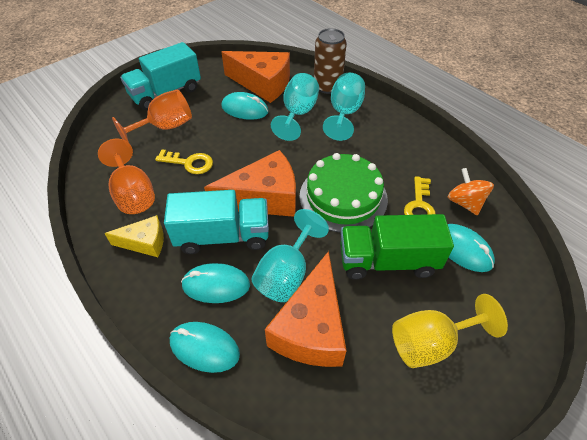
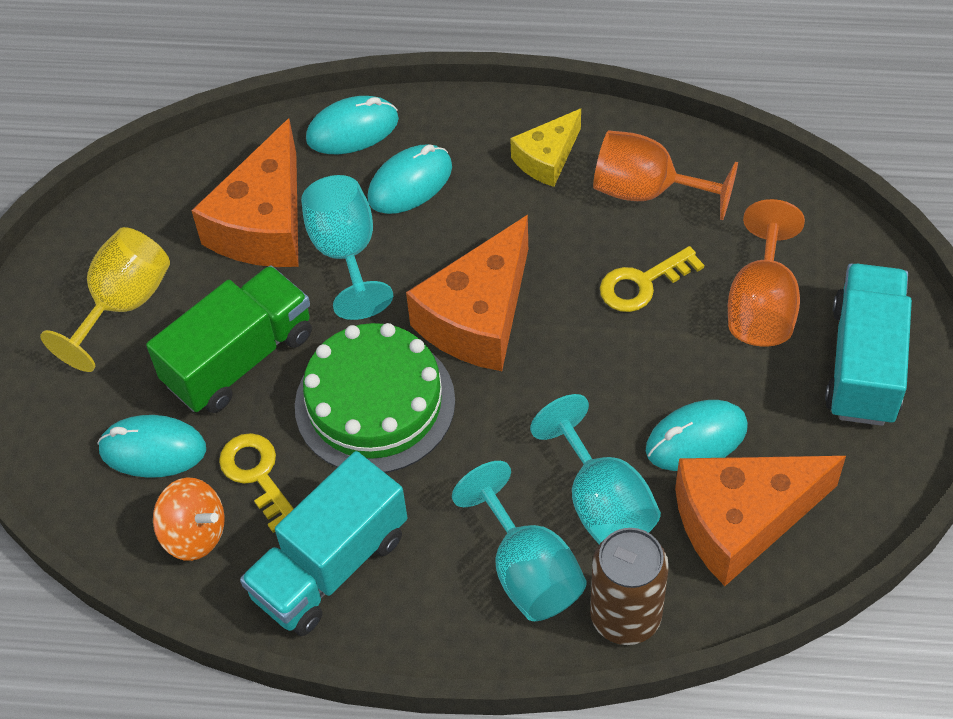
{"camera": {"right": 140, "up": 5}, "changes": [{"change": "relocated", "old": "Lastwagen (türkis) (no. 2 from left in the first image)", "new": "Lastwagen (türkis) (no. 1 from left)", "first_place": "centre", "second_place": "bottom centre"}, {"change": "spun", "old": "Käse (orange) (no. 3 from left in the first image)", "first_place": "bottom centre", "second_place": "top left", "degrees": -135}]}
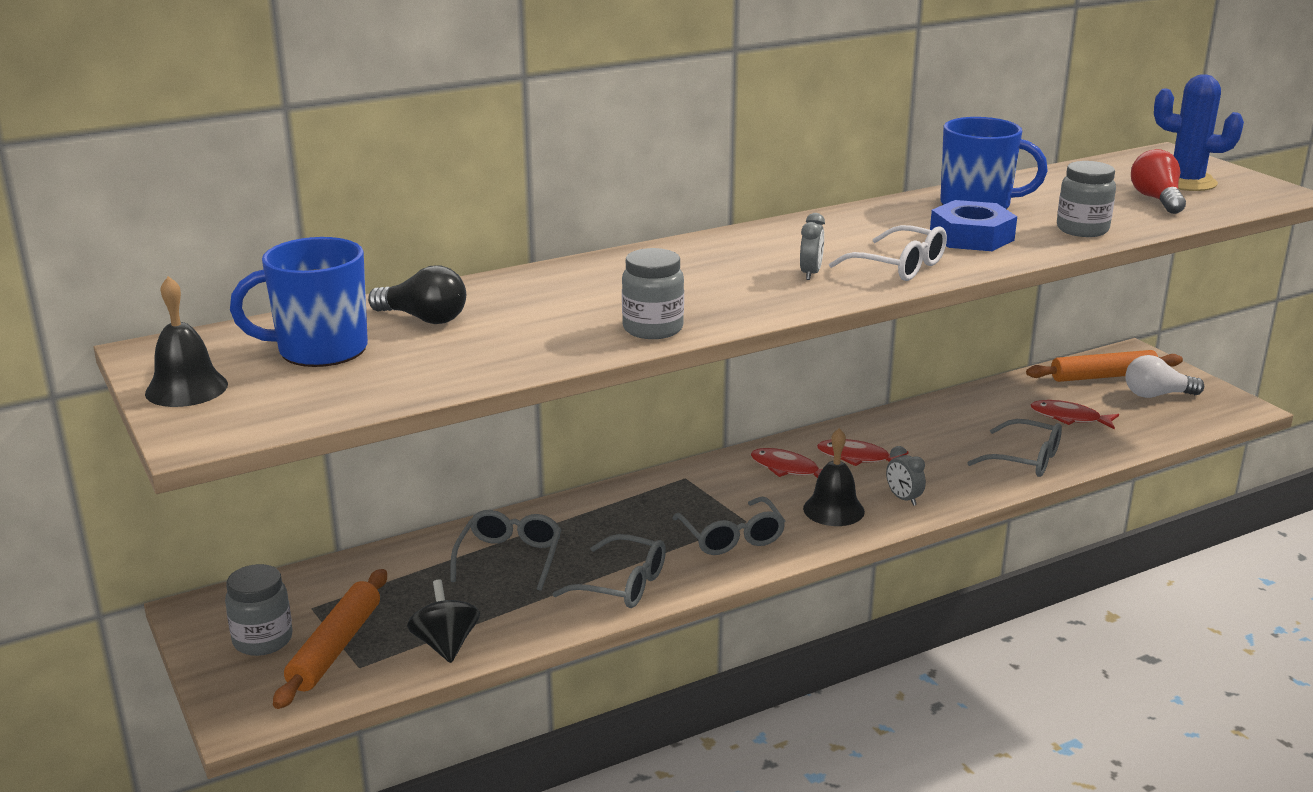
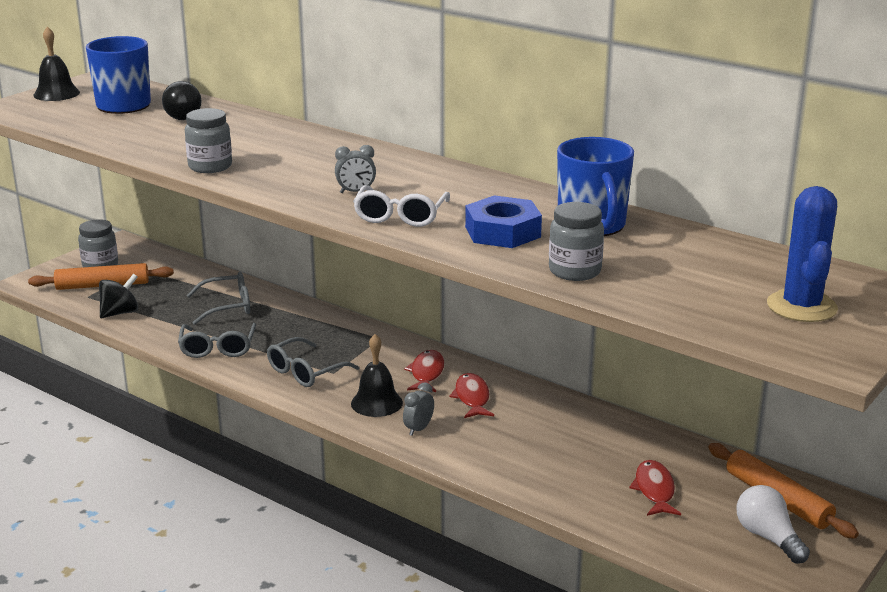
{"camera": {"right": 65, "up": 0}, "changes": [{"change": "missing", "old": "Glühbirne (rot)", "first_place": "top right"}, {"change": "missing", "old": "Brille (grau) (no. 4 from left)", "first_place": "middle right"}]}
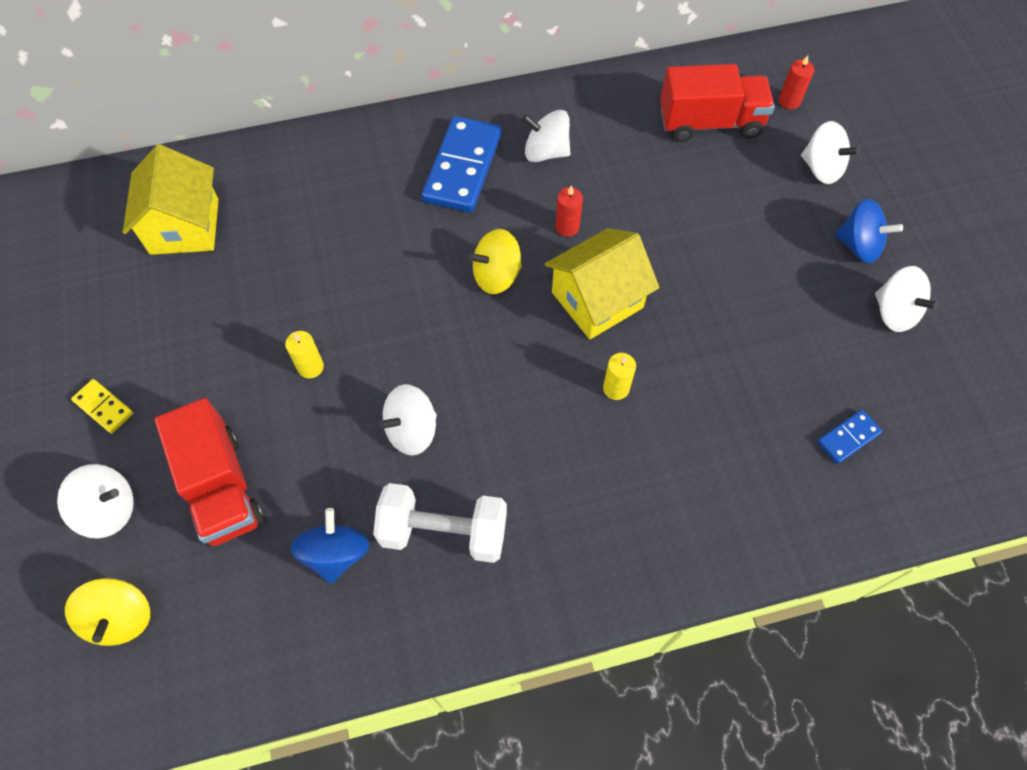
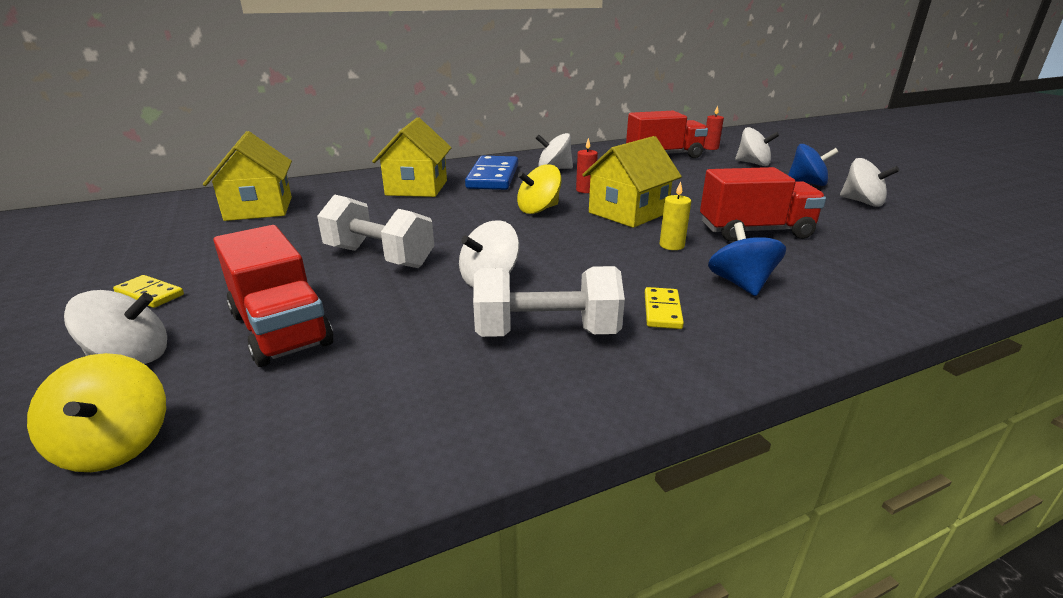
{"camera": {"right": -10, "up": -35}, "changes": [{"change": "exchanged", "old": "Kerze (gelb) (no. 1 from left)", "new": "Hantel (weiß) (no. 1 from left)", "first_place": "middle left", "second_place": "centre"}, {"change": "missing", "old": "Dominostein (blau) (no. 2 from left)", "first_place": "middle right"}, {"change": "relocated", "old": "Kreisel (blau) (no. 1 from left)", "first_place": "bottom left", "second_place": "middle right"}, {"change": "appeared", "new": "Haus (gelb) (no. 2 from left)", "second_place": "top centre"}, {"change": "appeared", "new": "Lastwagen (rot) (no. 3 from left)", "second_place": "middle right"}, {"change": "appeared", "new": "Dominostein (gelb) (no. 2 from left)", "second_place": "centre"}]}
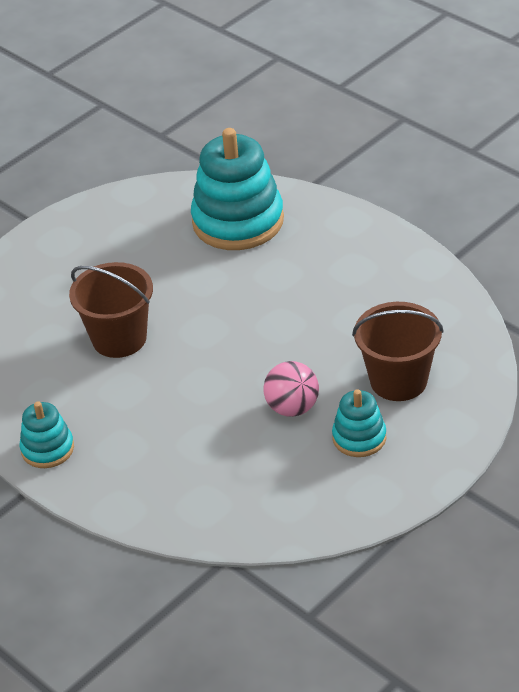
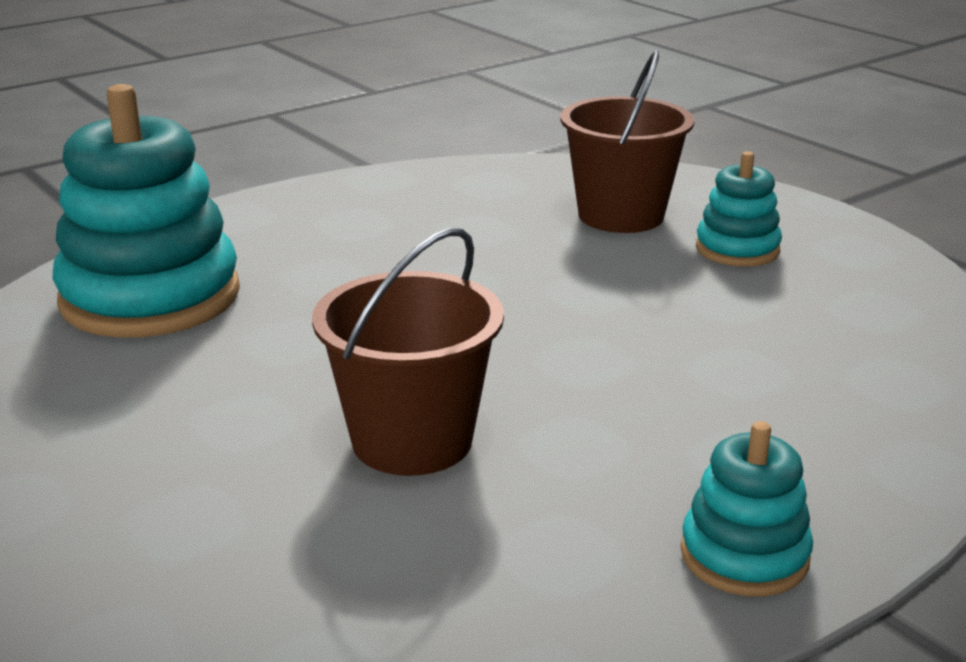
{"camera": {"right": -85, "up": -15}, "changes": [{"change": "missing", "old": "Ball (rosa)", "first_place": "centre"}]}
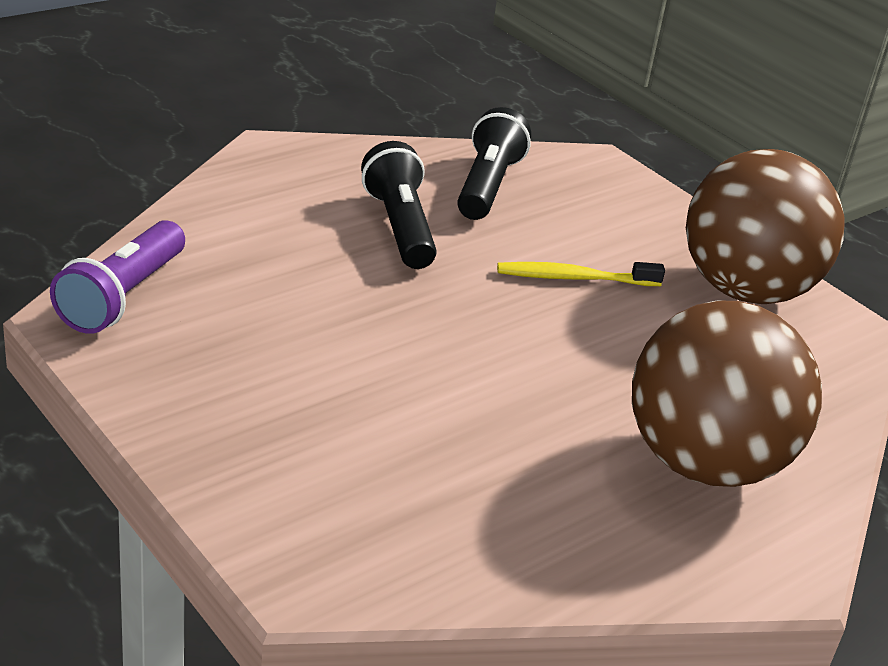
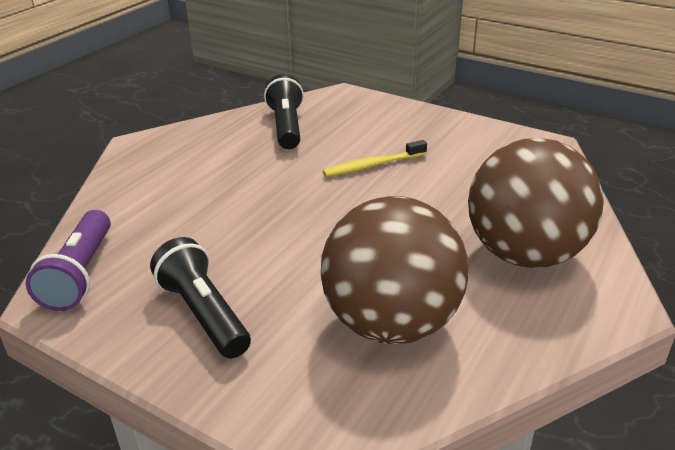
{"camera": {"right": -15, "up": 0}, "changes": [{"change": "relocated", "old": "Taschenlampe (schwarz) (no. 1 from left)", "first_place": "top centre", "second_place": "middle left"}, {"change": "relocated", "old": "Ball (braun) (no. 2 from left in the first image)", "new": "Ball (braun) (no. 1 from left)", "first_place": "middle right", "second_place": "centre"}]}
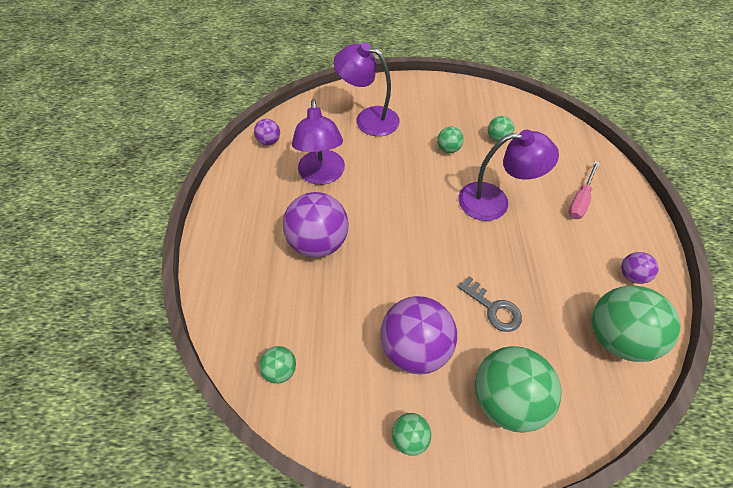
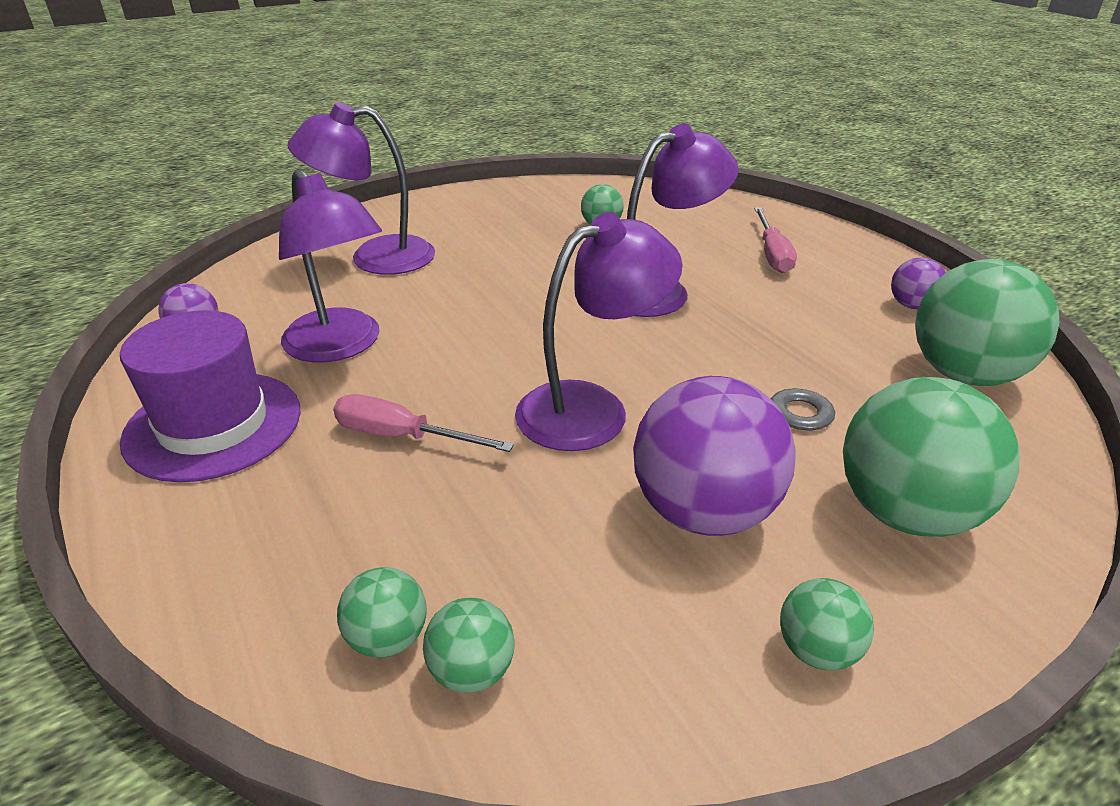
{"camera": {"right": -30, "up": -20}, "changes": [{"change": "relocated", "old": "Ball (grün) (no. 3 from left in the first image)", "new": "Ball (grün) (no. 1 from left)", "first_place": "top centre", "second_place": "bottom centre"}, {"change": "exchanged", "old": "Ball (lila) (no. 2 from left)", "new": "Schraubenzieher (rosa) (no. 1 from left)", "first_place": "centre", "second_place": "centre"}, {"change": "appeared", "new": "Lampe (lila) (no. 3 from left)", "second_place": "centre"}, {"change": "appeared", "new": "Hut (lila)", "second_place": "middle left"}]}
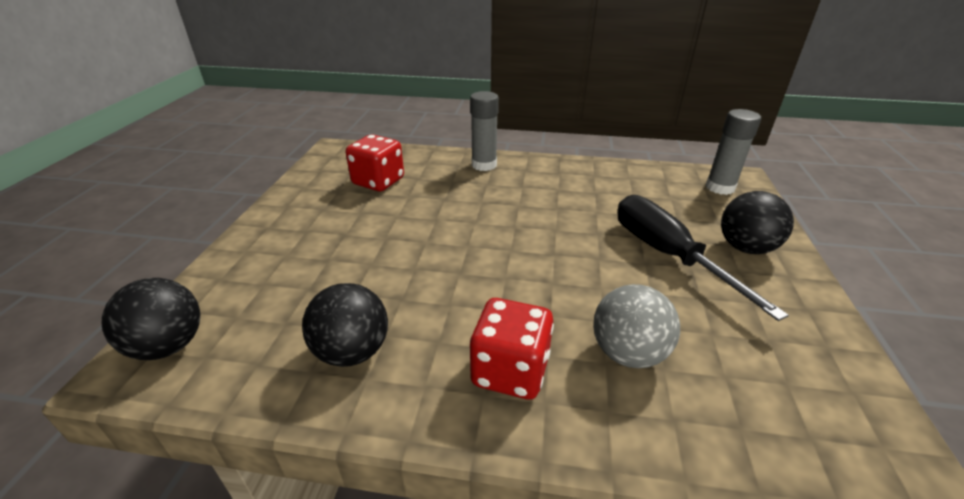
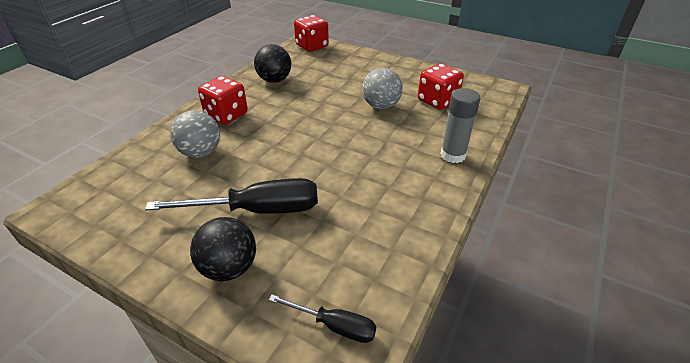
{"camera": {"right": 110, "up": 5}, "changes": [{"change": "exchanged", "old": "Klebestift (grau) (no. 2 from left)", "new": "Schraubenzieher (schwarz) (no. 2 from left)", "first_place": "top right", "second_place": "bottom centre"}, {"change": "exchanged", "old": "Ball (schwarz) (no. 1 from left)", "new": "Spielwürfel (rot) (no. 2 from left)", "first_place": "middle left", "second_place": "top centre"}, {"change": "appeared", "new": "Ball (grau) (no. 2 from left)", "second_place": "top centre"}]}
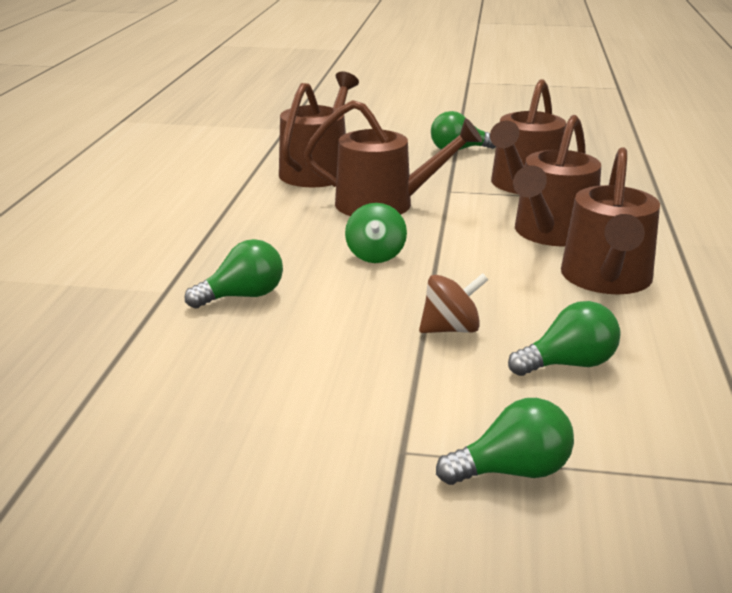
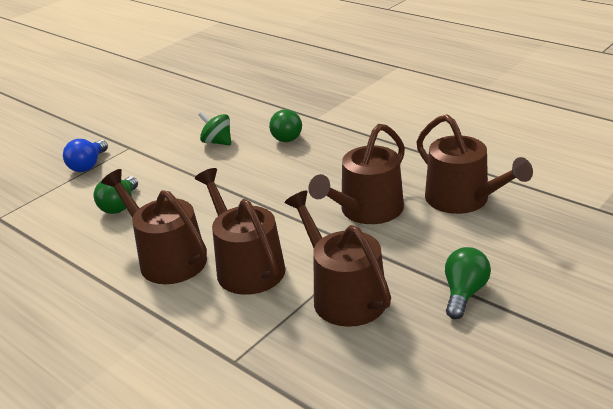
{"camera": {"right": 125, "up": 5}, "changes": [{"change": "relocated", "old": "Kreisel (grün)", "first_place": "centre", "second_place": "top centre"}, {"change": "missing", "old": "Kreisel (braun)", "first_place": "centre"}, {"change": "colour", "old": "Glühbirne (grün) (no. 3 from left)", "new": "Glühbirne (blau)", "first_place": "bottom right", "second_place": "middle left"}]}
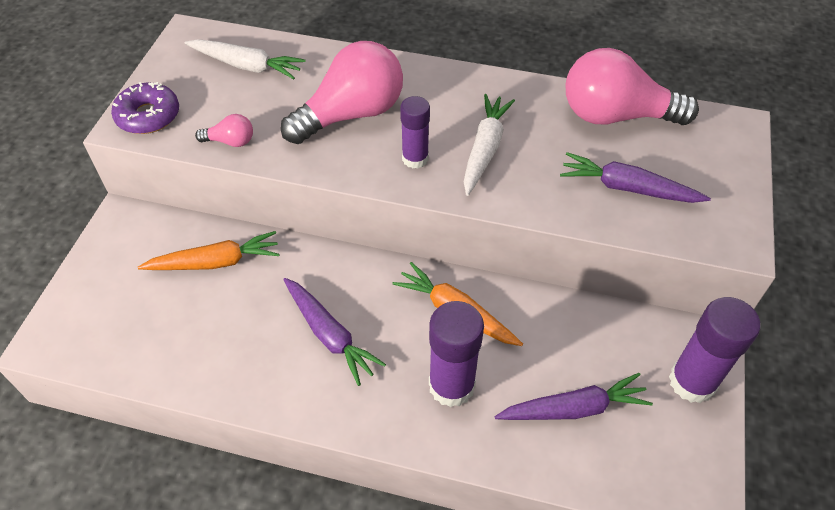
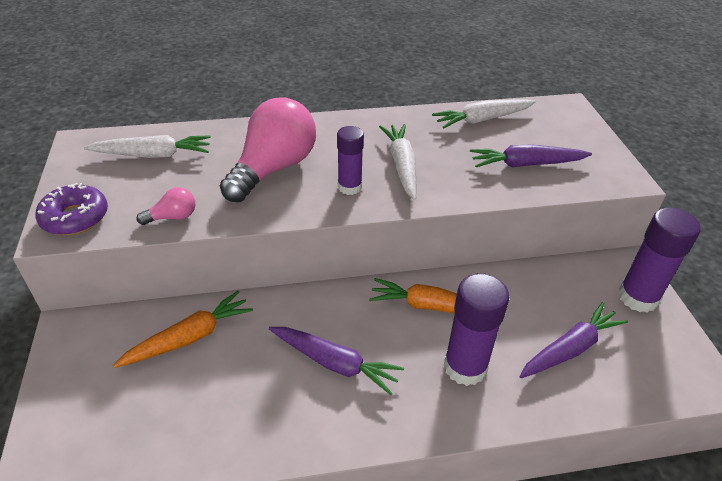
{"camera": {"right": -25, "up": -10}, "changes": [{"change": "exchanged", "old": "Glühbirne (rosa) (no. 3 from left)", "new": "Karotte (weiß) (no. 3 from left)", "first_place": "top right", "second_place": "top right"}]}
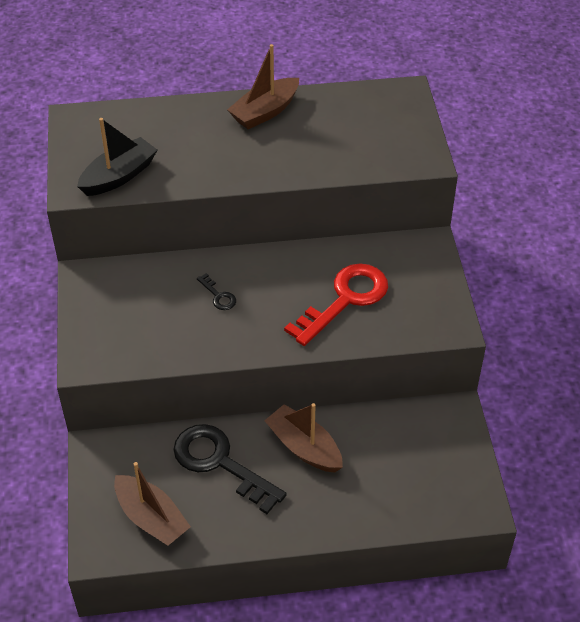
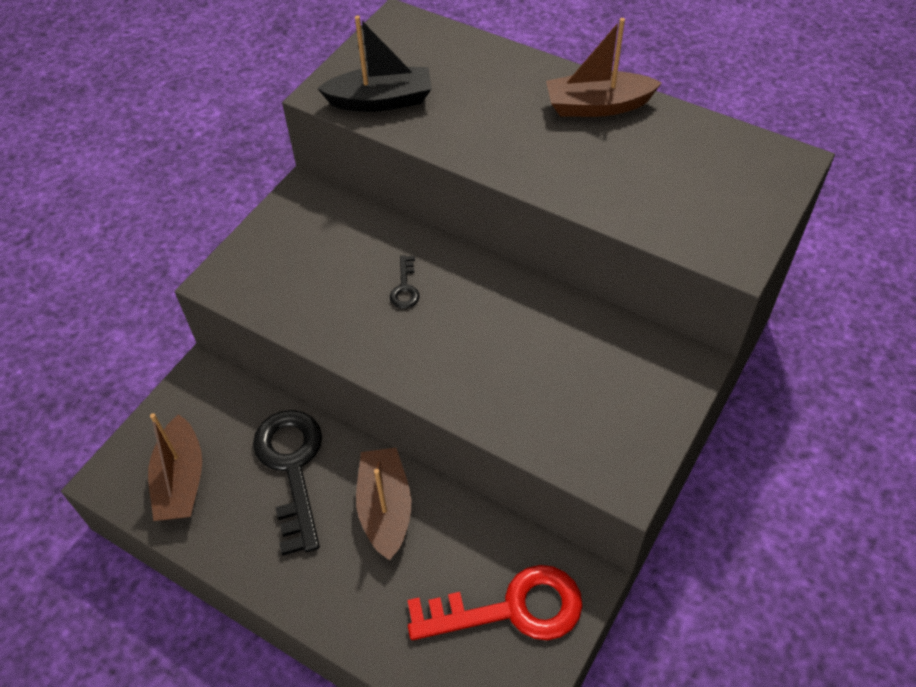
{"camera": {"right": 40, "up": 5}, "changes": [{"change": "relocated", "old": "Schlüssel (rot)", "first_place": "centre", "second_place": "bottom centre"}]}
